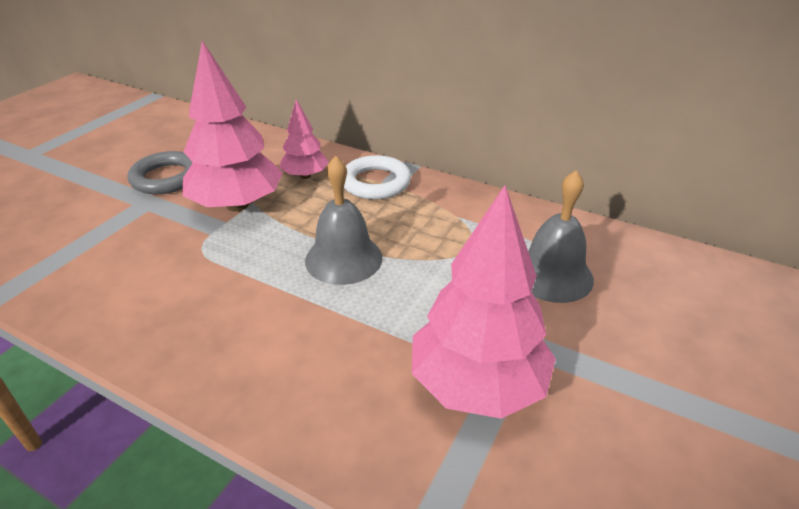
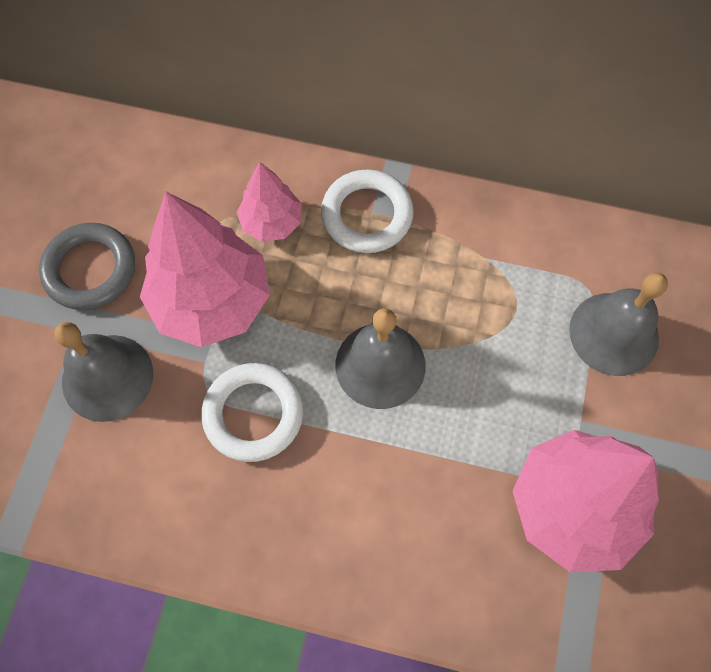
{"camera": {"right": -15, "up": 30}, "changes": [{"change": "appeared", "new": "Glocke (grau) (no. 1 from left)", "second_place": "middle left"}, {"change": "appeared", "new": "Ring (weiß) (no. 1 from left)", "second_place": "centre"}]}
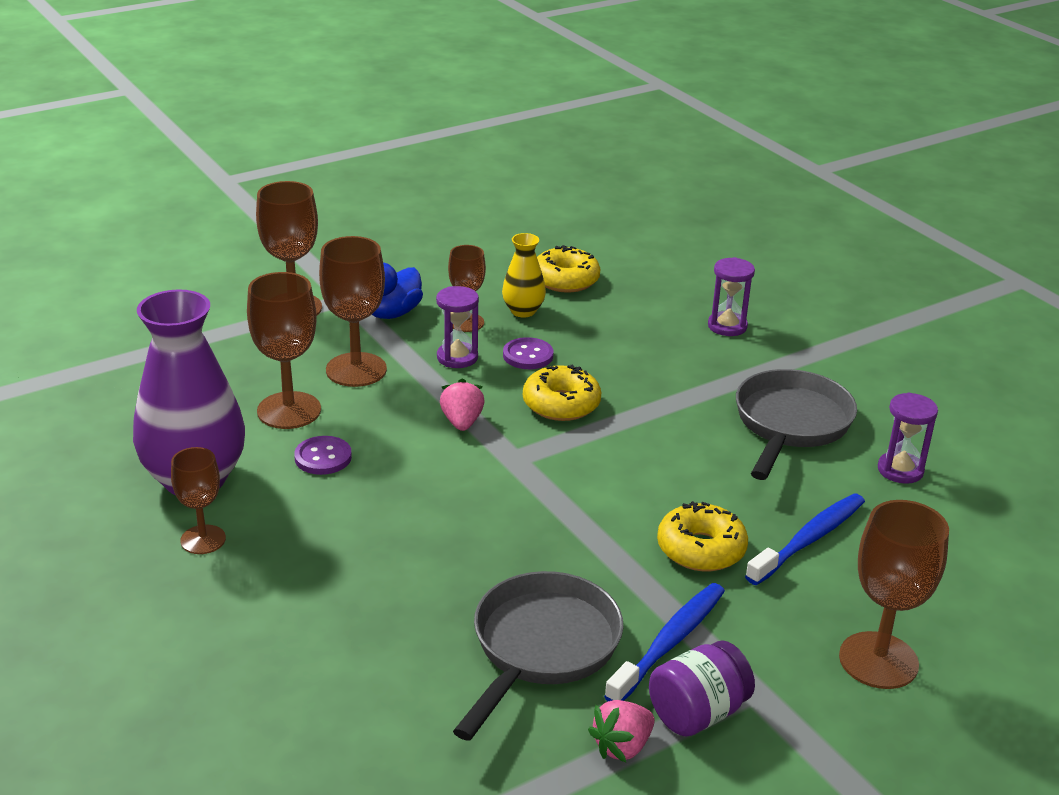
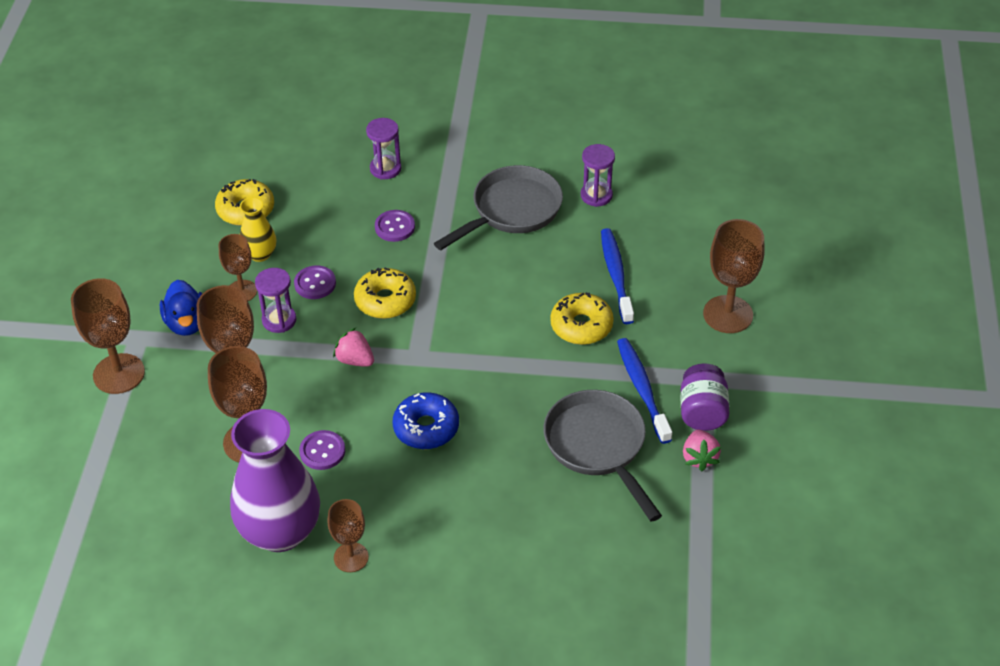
{"camera": {"right": -50, "up": 15}, "changes": [{"change": "spun", "old": "Pfanne (grau) (no. 2 from left in the first image)", "first_place": "middle right", "second_place": "top centre", "degrees": 75}, {"change": "appeared", "new": "Knopf (lila) (no. 3 from left)", "second_place": "centre"}, {"change": "appeared", "new": "Donut (blau)", "second_place": "centre"}]}
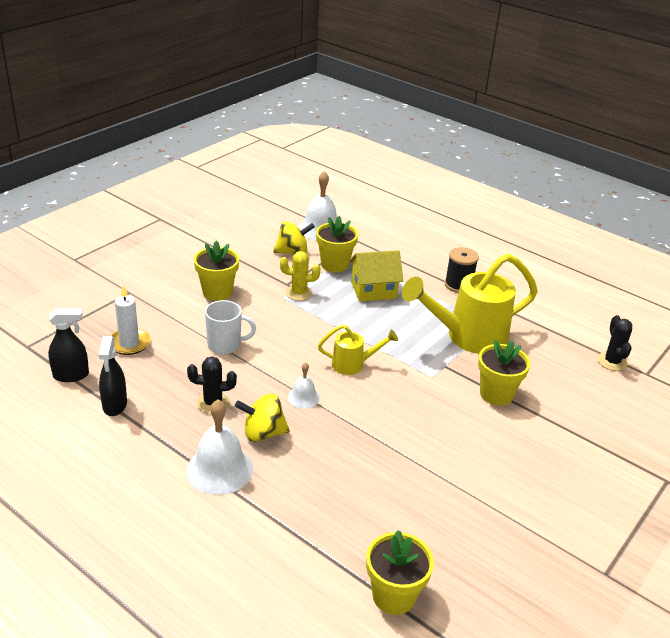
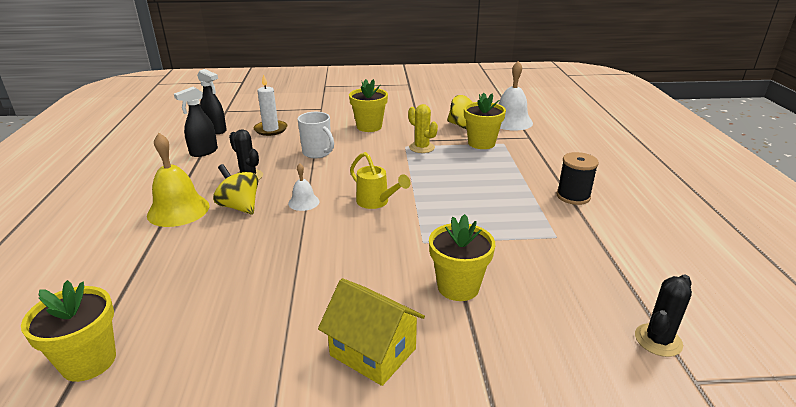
{"camera": {"right": 50, "up": -5}, "changes": [{"change": "relocated", "old": "Haus (gelb)", "first_place": "centre", "second_place": "bottom centre"}, {"change": "missing", "old": "Gießkanne (gelb) (no. 2 from left)", "first_place": "middle right"}, {"change": "colour", "old": "Glocke (weiß) (no. 1 from left)", "new": "Glocke (gelb)", "first_place": "bottom left", "second_place": "middle left"}]}
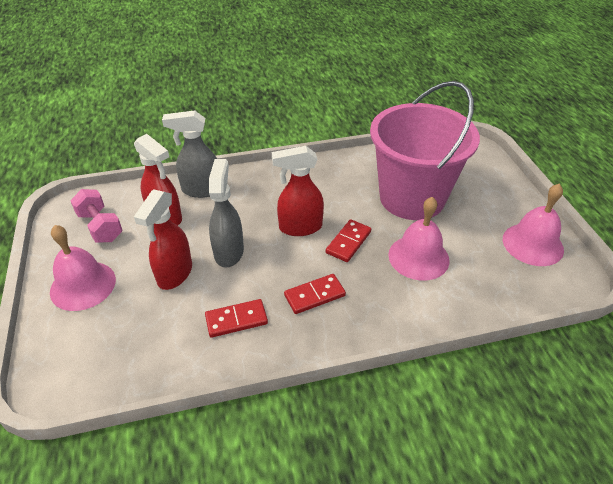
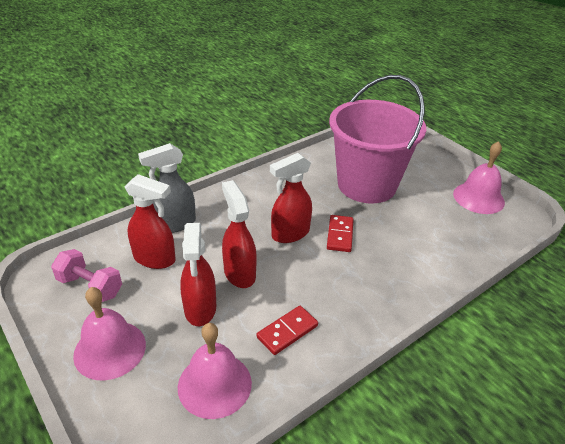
{"camera": {"right": -25, "up": -5}, "changes": [{"change": "colour", "old": "Sprühflasche (grau) (no. 2 from left)", "new": "Sprühflasche (rot) (no. 3 from left)", "first_place": "centre", "second_place": "centre"}, {"change": "relocated", "old": "Glocke (rosa) (no. 2 from left)", "first_place": "middle right", "second_place": "bottom centre"}, {"change": "missing", "old": "Dominostein (rot) (no. 2 from left)", "first_place": "centre"}]}
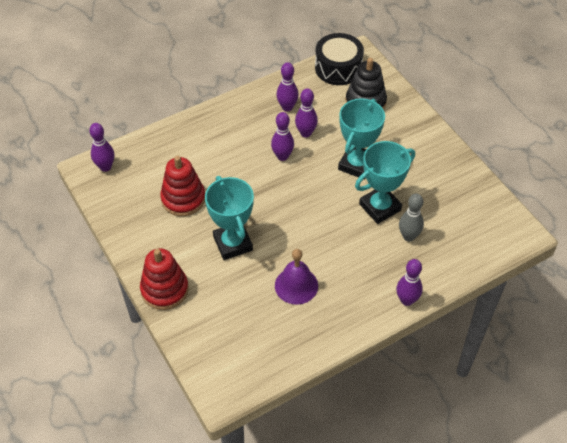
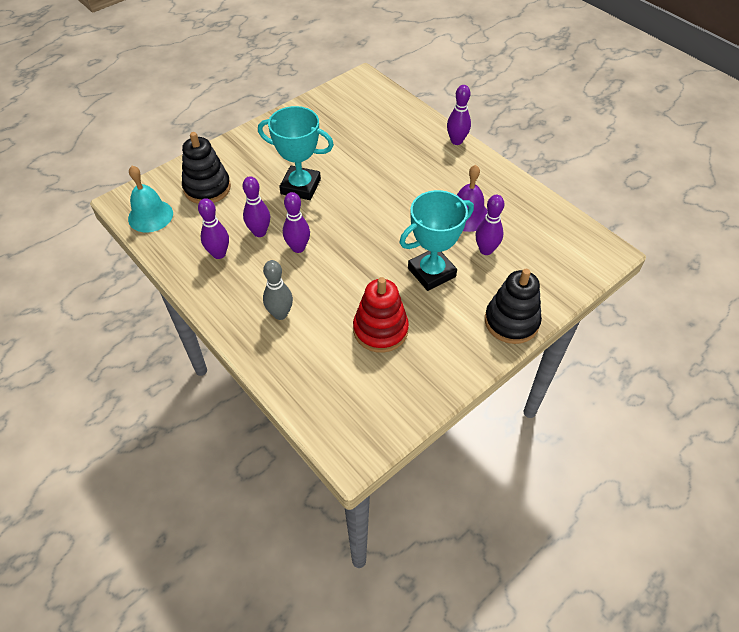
{"camera": {"right": -100, "up": 0}, "changes": [{"change": "exchanged", "old": "Trommel (schwarz)", "new": "Glocke (türkis)", "first_place": "top centre", "second_place": "top left"}, {"change": "relocated", "old": "Bowlingkegel (lila) (no. 1 from left in the first image)", "new": "Bowlingkegel (lila) (no. 5 from left)", "first_place": "top left", "second_place": "centre"}, {"change": "missing", "old": "Pokal (türkis) (no. 3 from left)", "first_place": "middle right"}, {"change": "relocated", "old": "Bowlingkegel (grau)", "first_place": "middle right", "second_place": "centre"}, {"change": "colour", "old": "Stapelspielzeug (rot) (no. 1 from left)", "new": "Stapelspielzeug (schwarz) (no. 2 from left)", "first_place": "middle left", "second_place": "middle right"}]}
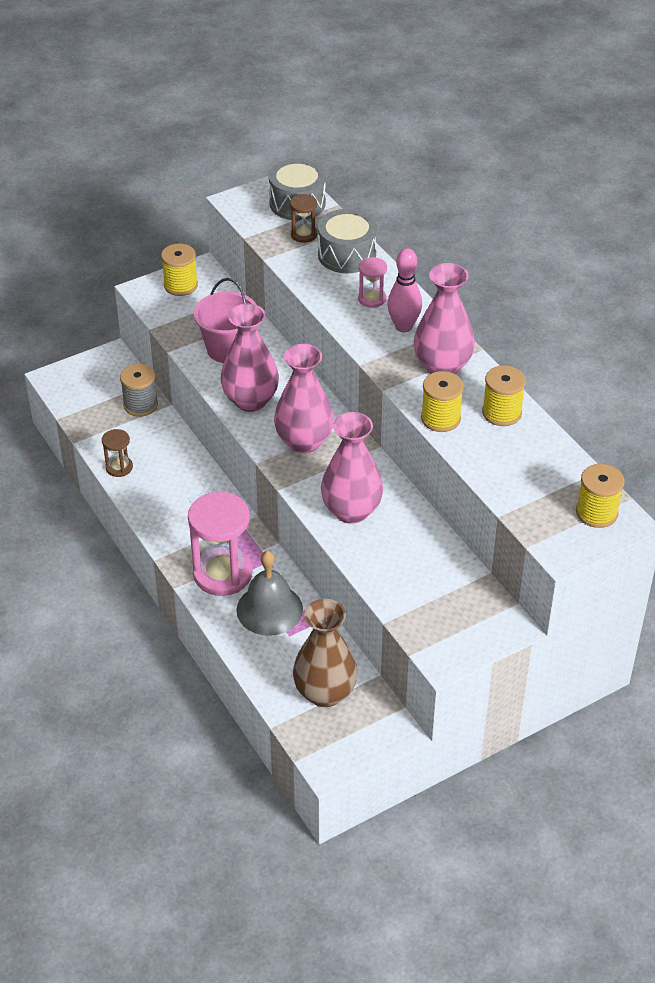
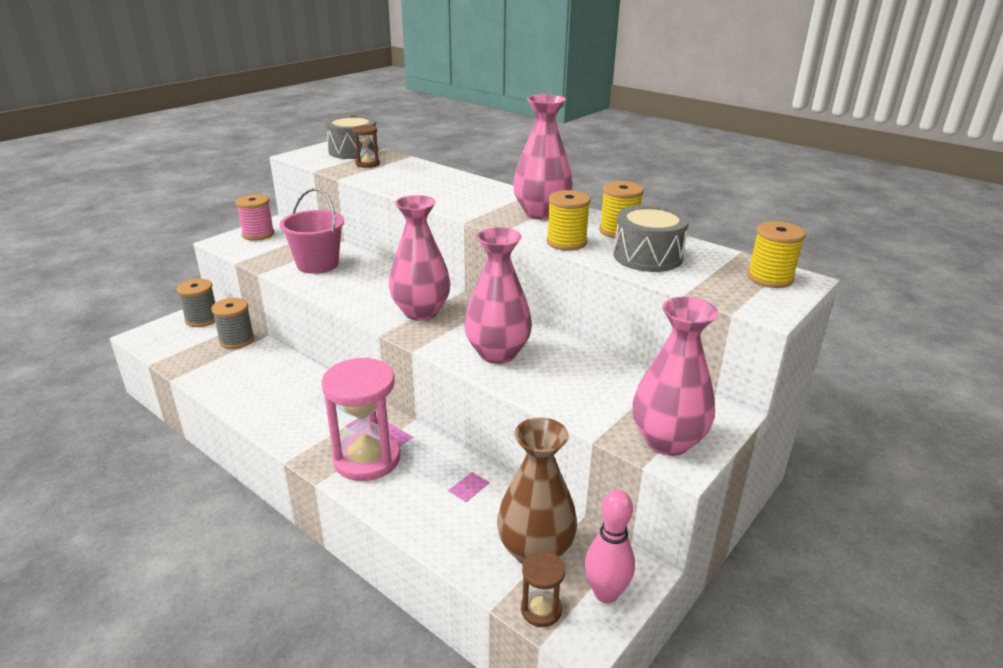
{"camera": {"right": -20, "up": -15}, "changes": [{"change": "relocated", "old": "Trommel (grau) (no. 2 from left)", "first_place": "top centre", "second_place": "centre"}, {"change": "colour", "old": "Garnrolle (gelb) (no. 1 from left)", "new": "Garnrolle (rosa)", "first_place": "top left", "second_place": "top left"}, {"change": "relocated", "old": "Bowlingkegel (rosa)", "first_place": "top centre", "second_place": "bottom centre"}, {"change": "missing", "old": "Sanduhr (rosa) (no. 2 from left)", "first_place": "top centre"}, {"change": "relocated", "old": "Vase (rosa) (no. 1 from left in the first image)", "new": "Vase (rosa) (no. 4 from left)", "first_place": "centre", "second_place": "middle right"}, {"change": "relocated", "old": "Sanduhr (braun) (no. 1 from left in the first image)", "new": "Sanduhr (braun) (no. 2 from left)", "first_place": "middle left", "second_place": "bottom centre"}, {"change": "missing", "old": "Glocke (grau)", "first_place": "centre"}, {"change": "appeared", "new": "Garnrolle (grau) (no. 1 from left)", "second_place": "middle left"}]}
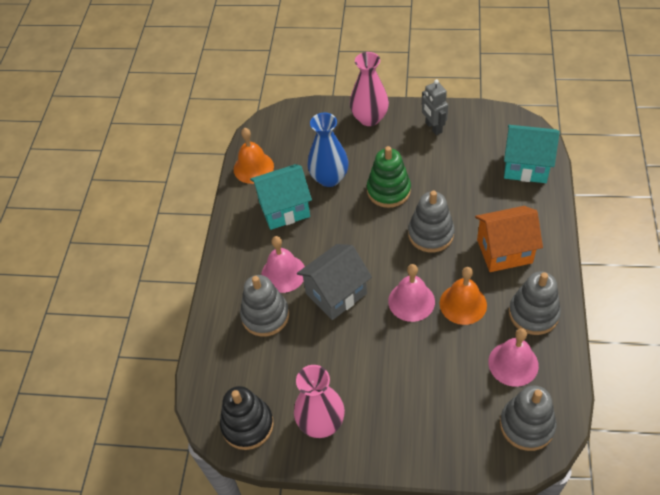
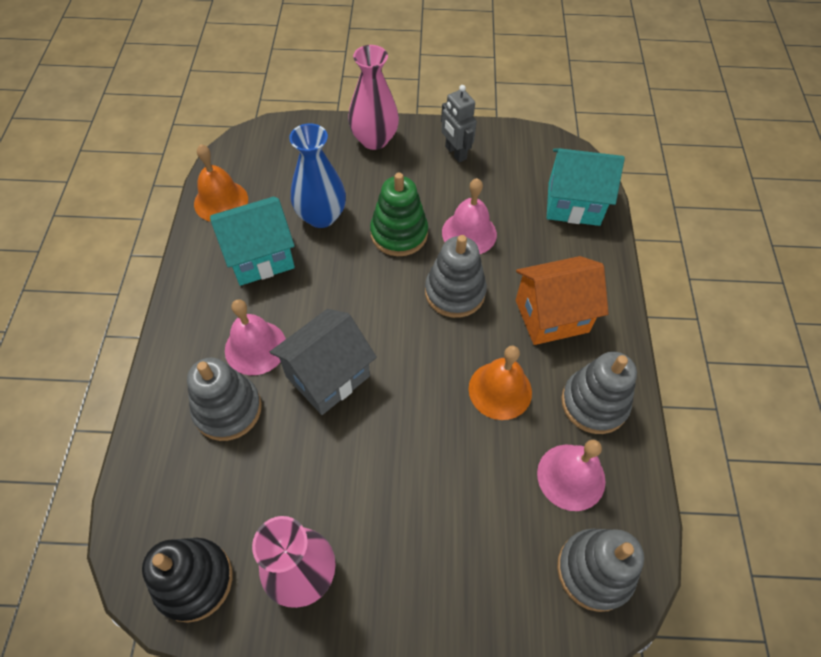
{"camera": {"right": -10, "up": 5}, "changes": [{"change": "relocated", "old": "Glocke (rosa) (no. 2 from left)", "first_place": "centre", "second_place": "top centre"}]}
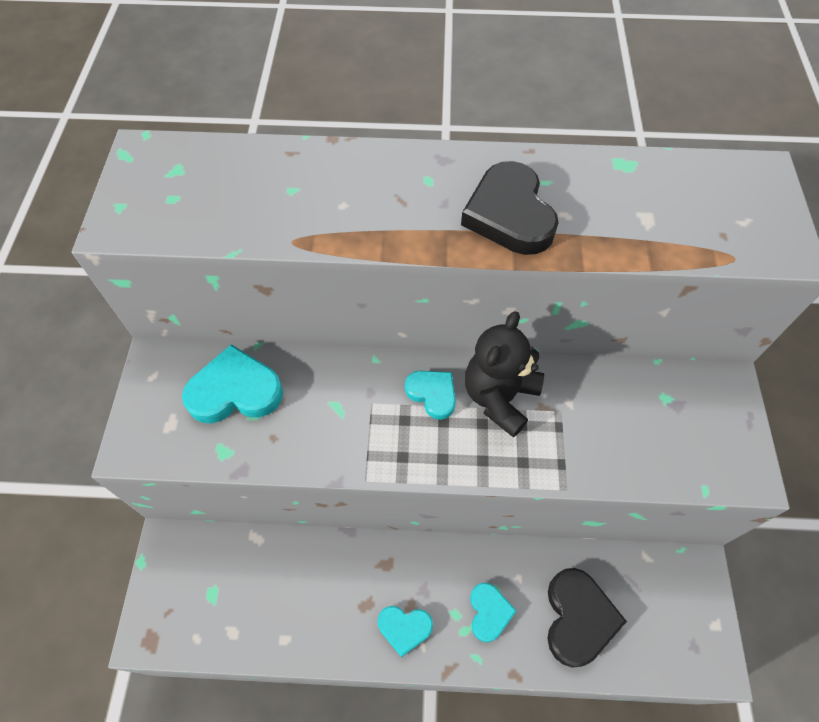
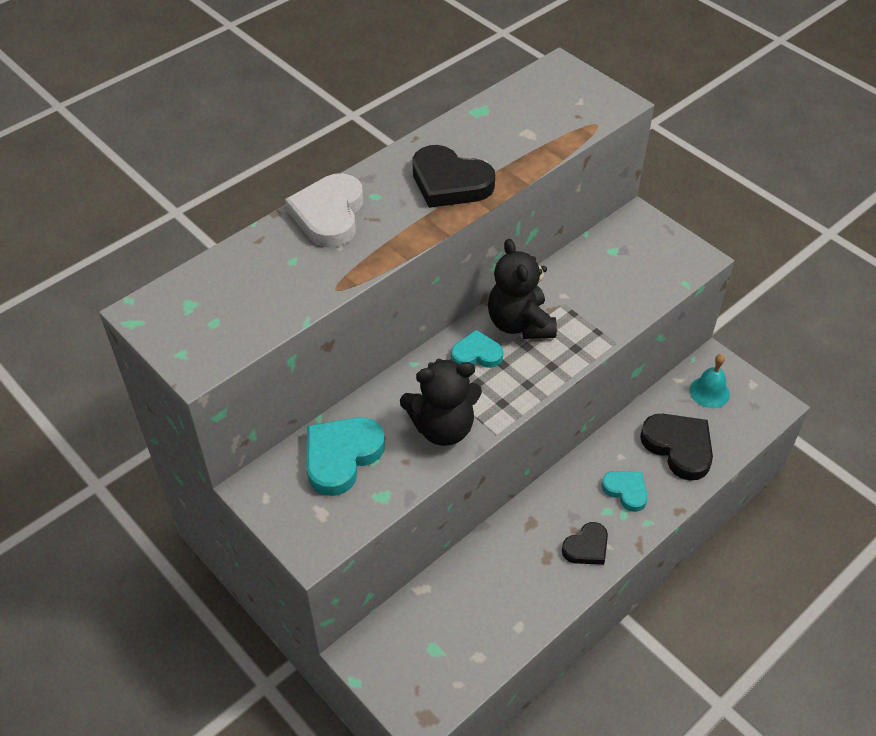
{"camera": {"right": -45, "up": -10}, "changes": [{"change": "colour", "old": "Herz (türkis) (no. 2 from left)", "new": "Herz (schwarz) (no. 2 from left)", "first_place": "bottom centre", "second_place": "bottom right"}, {"change": "appeared", "new": "Herz (weiß)", "second_place": "top centre"}, {"change": "appeared", "new": "Glocke (türkis)", "second_place": "middle right"}, {"change": "appeared", "new": "Teddybär (schwarz) (no. 1 from left)", "second_place": "centre"}]}
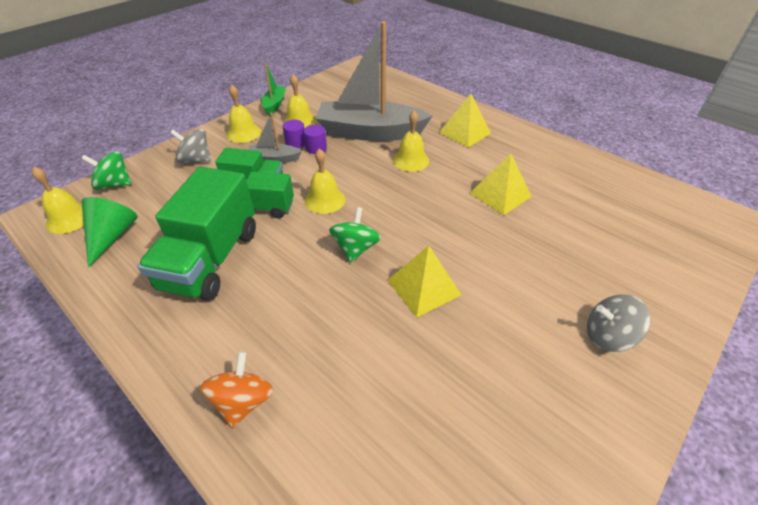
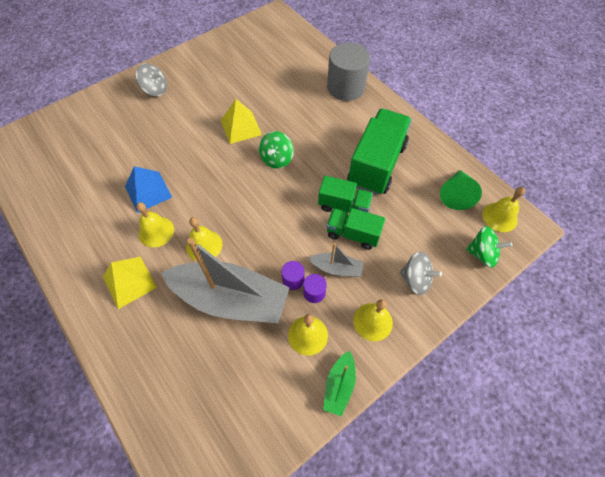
{"camera": {"right": -170, "up": 15}, "changes": [{"change": "relocated", "old": "Glocke (gelb) (no. 4 from left in the first image)", "new": "Glocke (gelb) (no. 1 from left)", "first_place": "centre", "second_place": "middle left"}, {"change": "colour", "old": "Pyramide (gelb) (no. 3 from left)", "new": "Pyramide (blau)", "first_place": "centre", "second_place": "middle left"}, {"change": "exchanged", "old": "Kreisel (orange)", "new": "Vollzylinder (grau)", "first_place": "bottom left", "second_place": "top centre"}]}
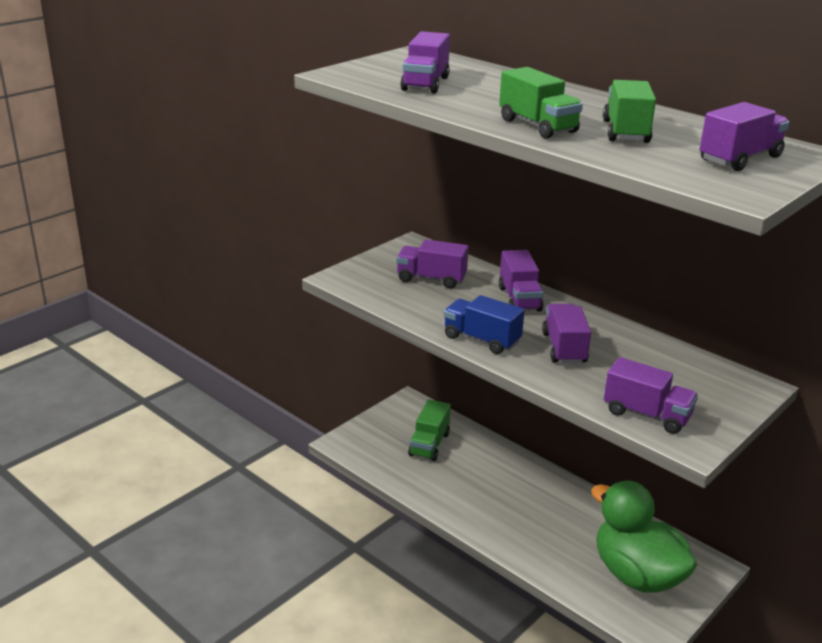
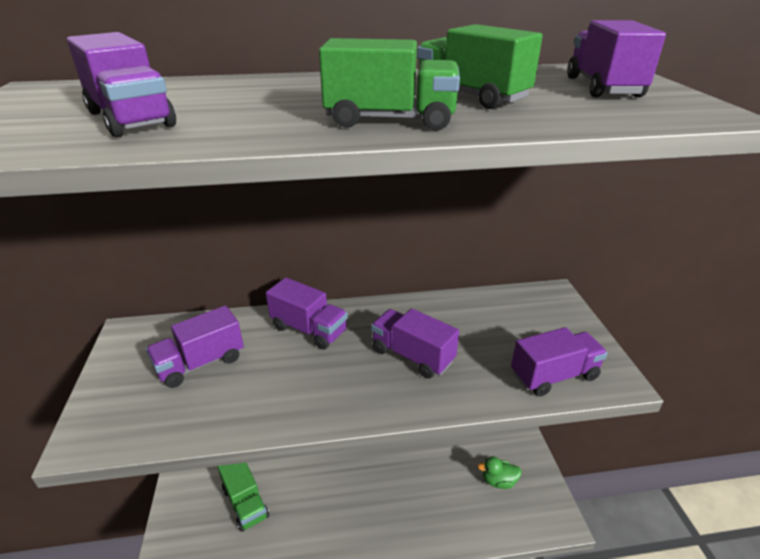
{"camera": {"right": -50, "up": 5}, "changes": [{"change": "missing", "old": "Lastwagen (blau)", "first_place": "centre"}, {"change": "size", "old": "Ente (grün)", "first_place": "bottom right", "second_place": "bottom centre", "factor": 0.41}]}
